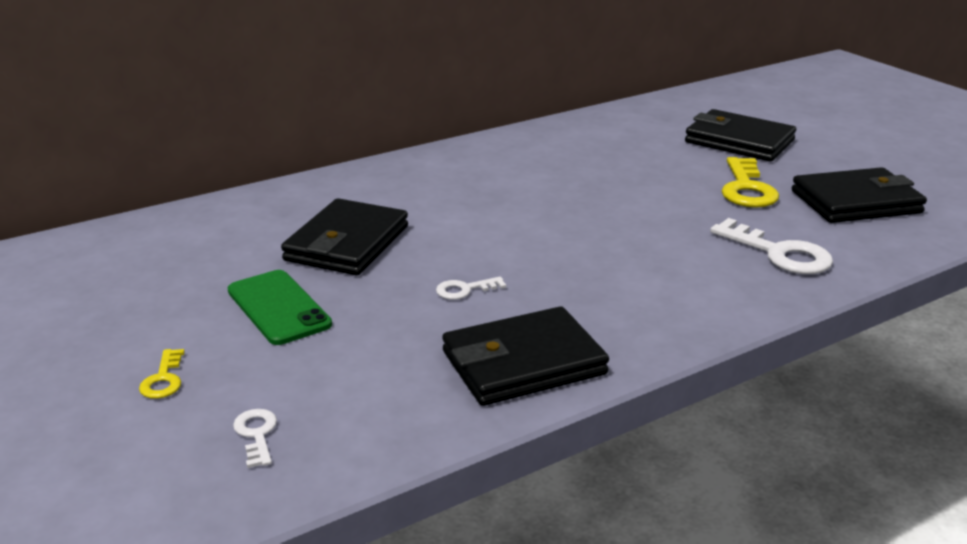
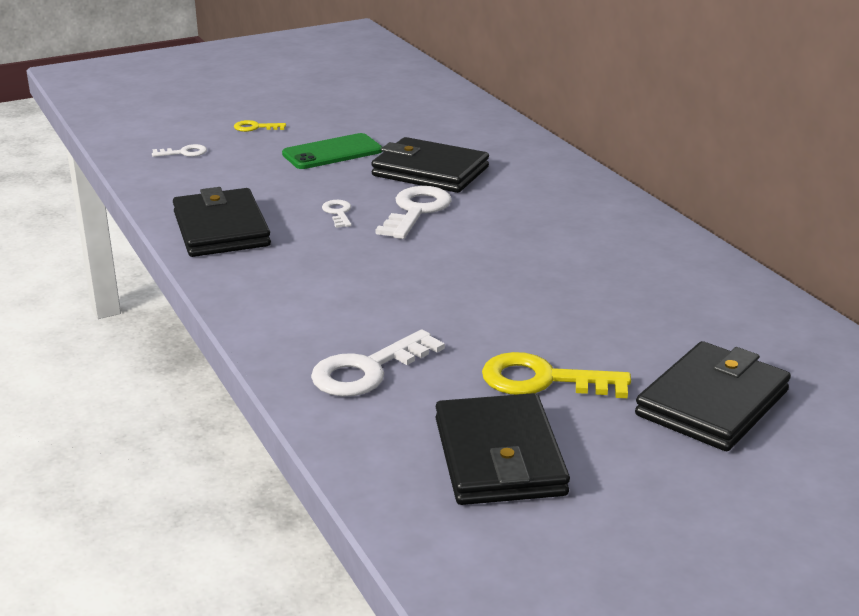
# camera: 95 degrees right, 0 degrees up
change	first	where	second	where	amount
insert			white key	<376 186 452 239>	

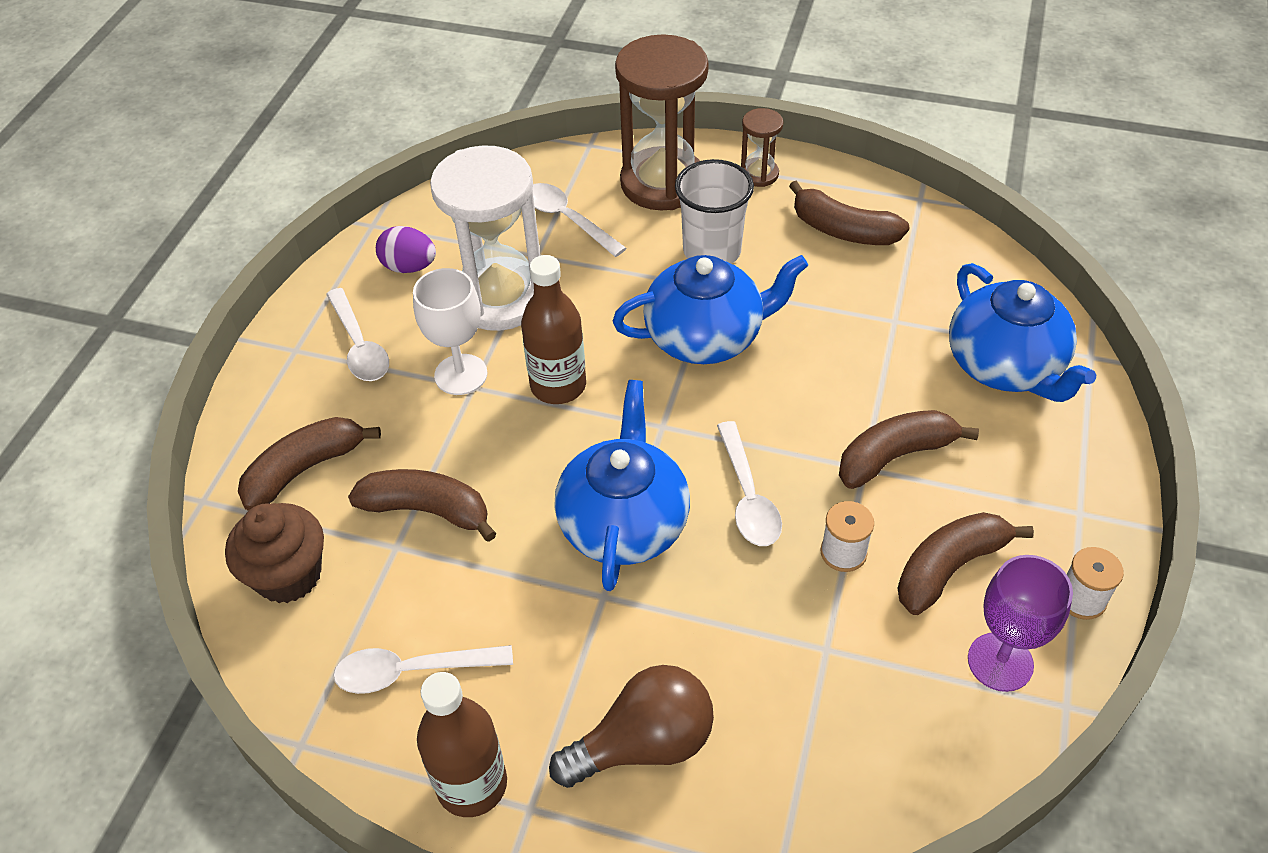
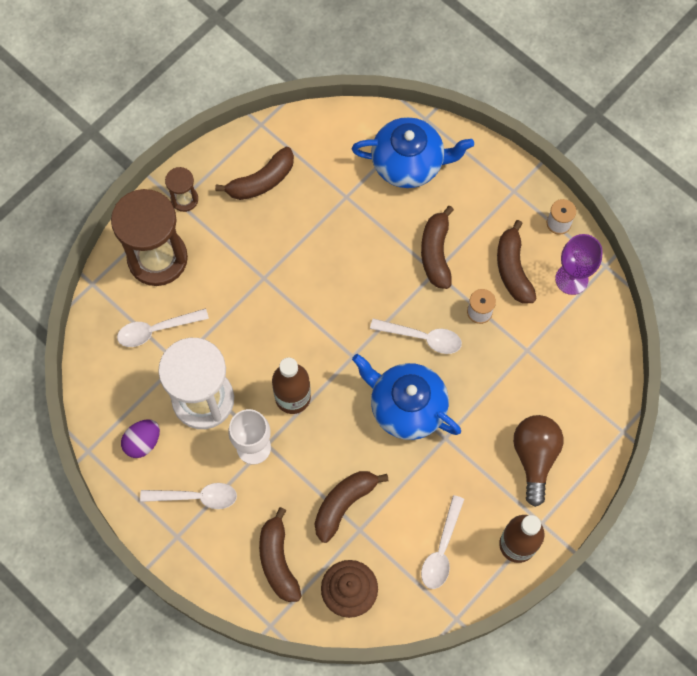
# camera: 65 degrees left, 20 degrees up
change	first	where	second	where	amount
delete	blue teapot	<613 255 808 364>			
delete	white cup	<675 159 754 264>			

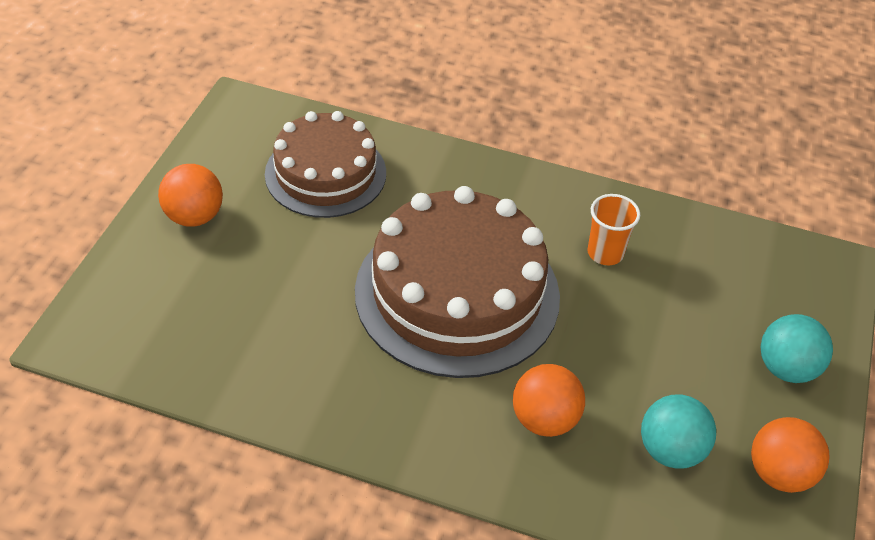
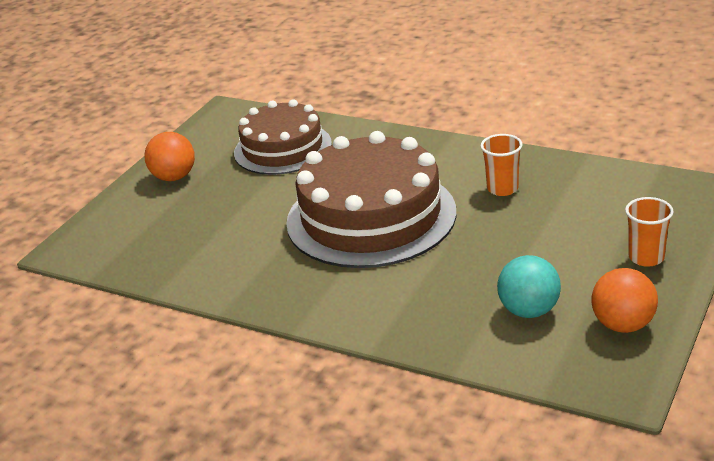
# camera: 15 degrees right, 15 degrees down
change	first	where	second	where	amount
delete	orange ball	<513 364 585 437>			
replace	turquoise ball	<761 314 833 383>	orange cup	<625 197 674 267>	

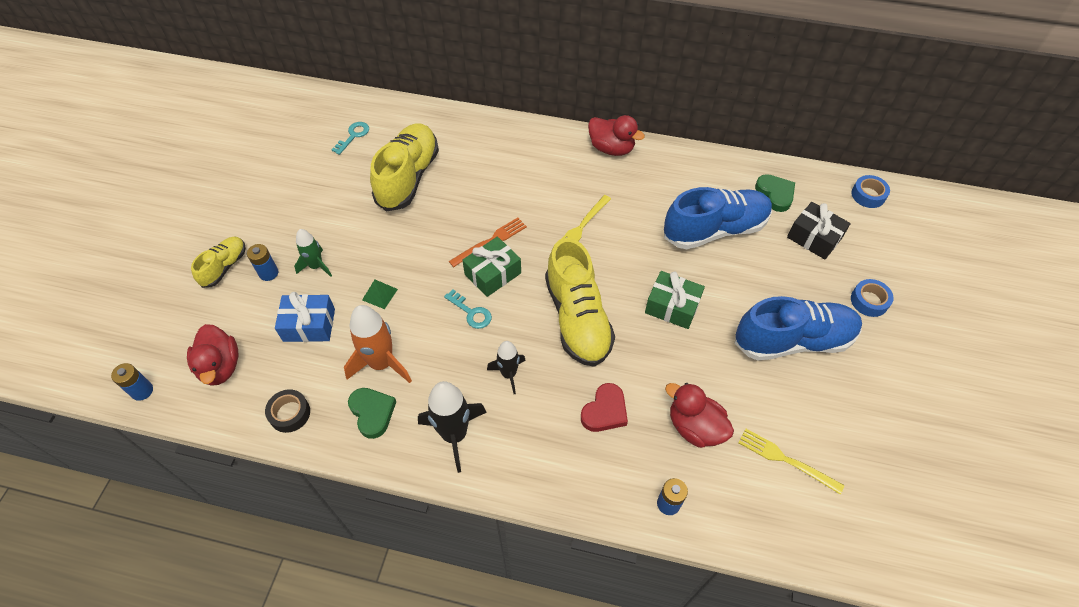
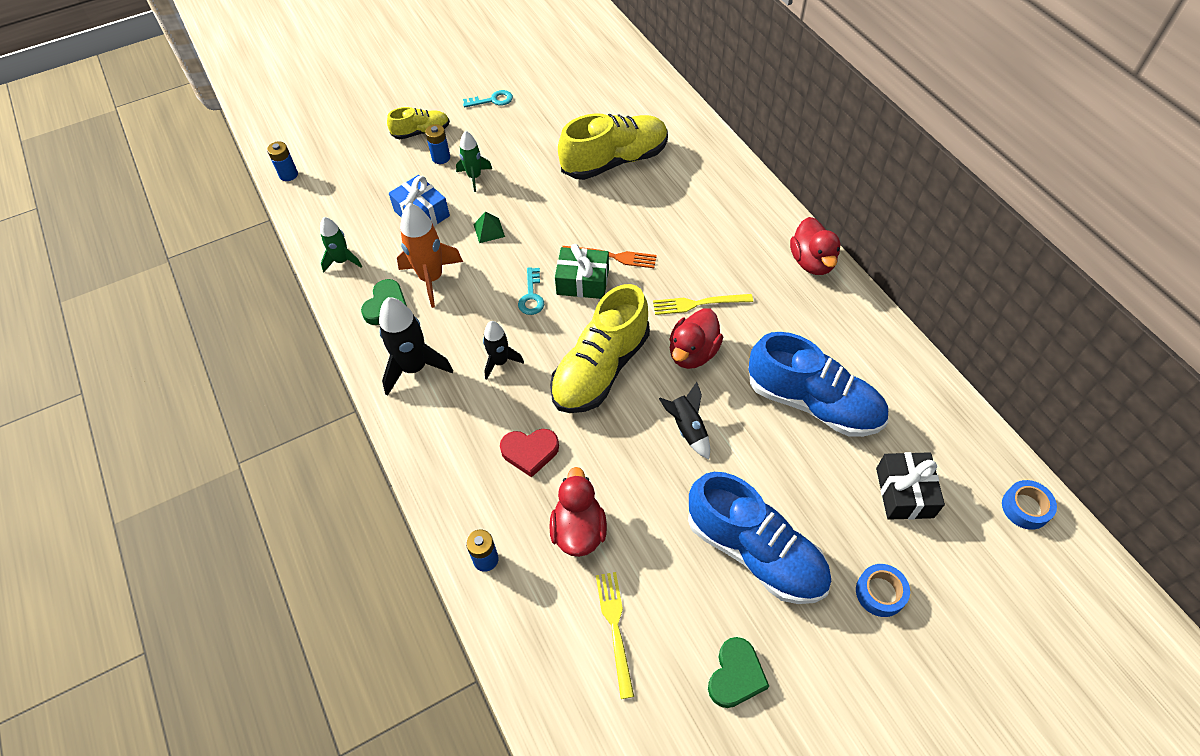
# camera: 50 degrees right, 0 degrees up
change	first	where	second	where	amount
move	red duck	<187 324 238 386>		<669 308 723 369>	
replace	black tape	<265 389 310 433>	green rocket	<320 217 362 272>	
move	turquoise key	<331 122 369 155>		<463 90 513 108>	
replace	green gift	<645 271 705 329>	black rocket	<659 382 710 459>	
move	green heart	<755 174 795 212>		<708 637 769 708>	

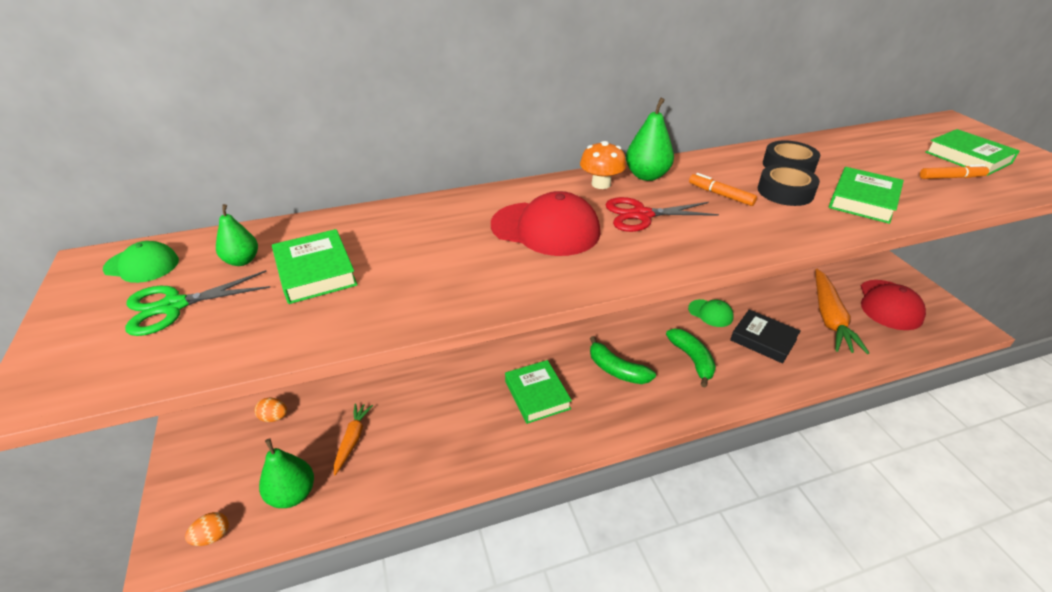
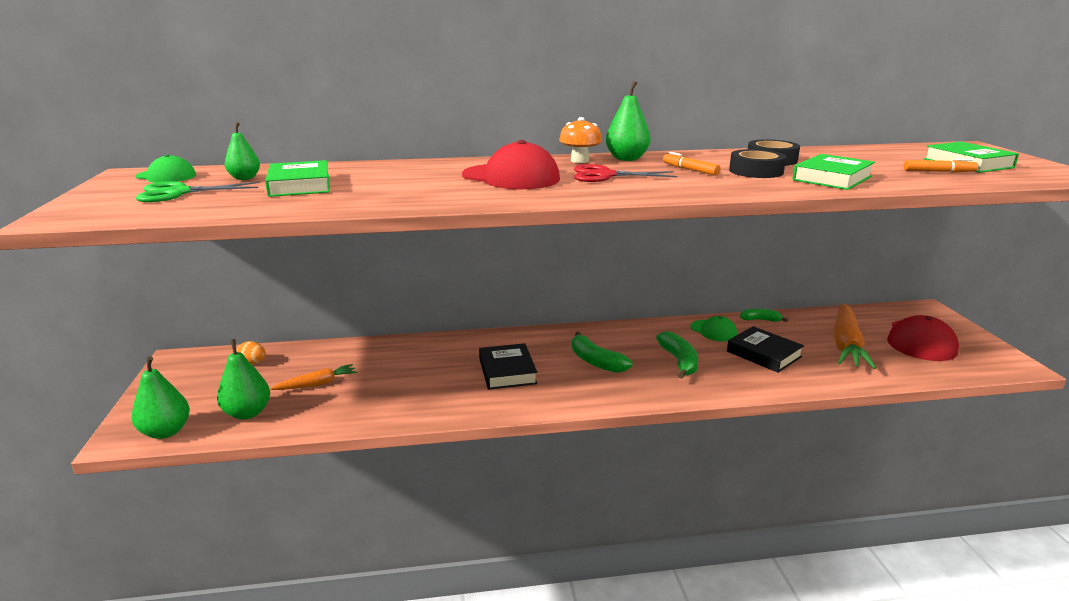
# camera: 10 degrees right, 15 degrees down
change	first	where	second	where	amount
replace	orange egg	<185 512 229 546>	green pear	<131 356 190 439>	
rotate	orange carrot	<334 403 373 475>		<270 364 357 390>	45 degrees clockwise
recolor	green book	<505 360 572 424>	black book	<479 343 537 390>	
insert			green banana	<740 309 788 322>	

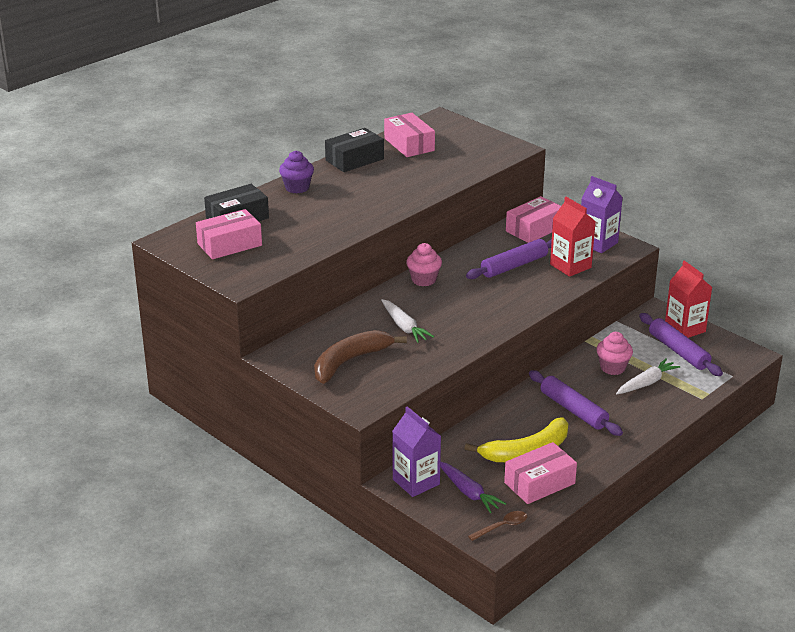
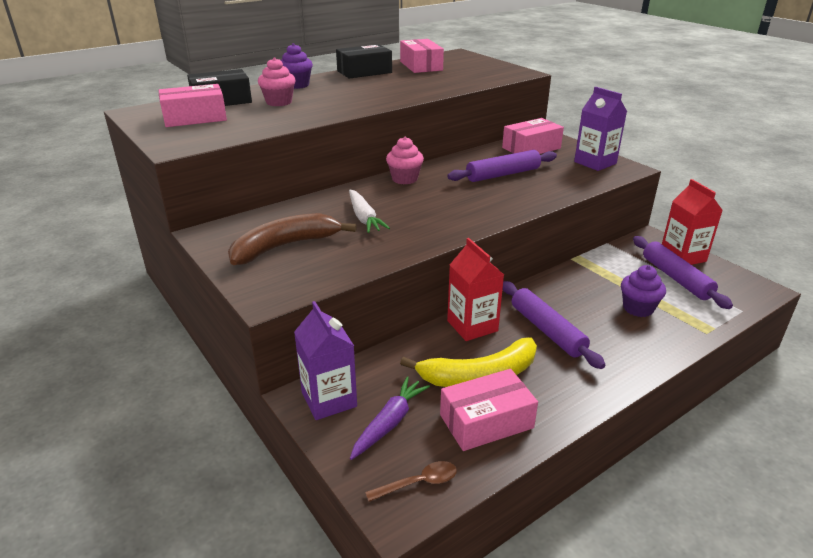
# camera: 10 degrees right, 0 degrees up
change	first	where	second	where	amount
rotate	purple carrot	<440 462 506 513>		<350 376 430 460>	120 degrees counterclockwise
move	red carton	<550 197 596 277>		<447 238 504 341>	
move	pink cupcake	<596 332 633 375>		<258 57 296 106>	
replace	white carrot	<616 358 680 394>	purple cupcake	<621 265 666 317>	

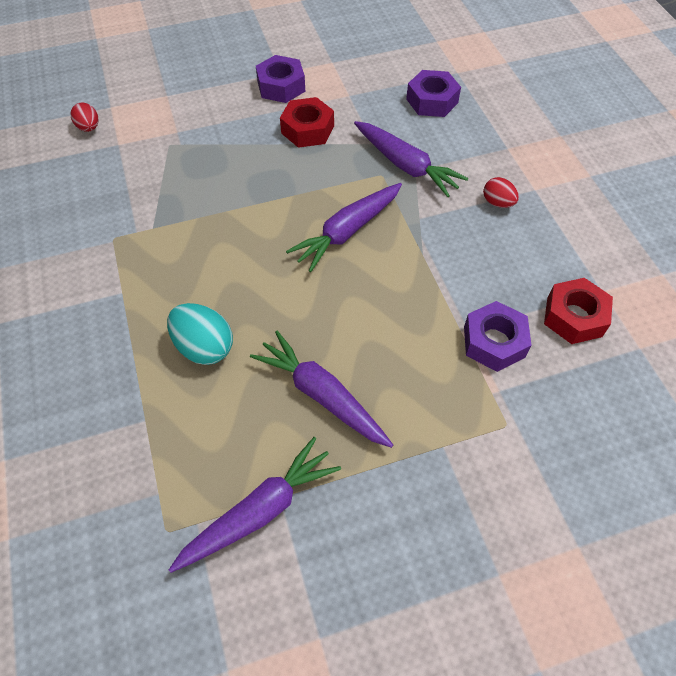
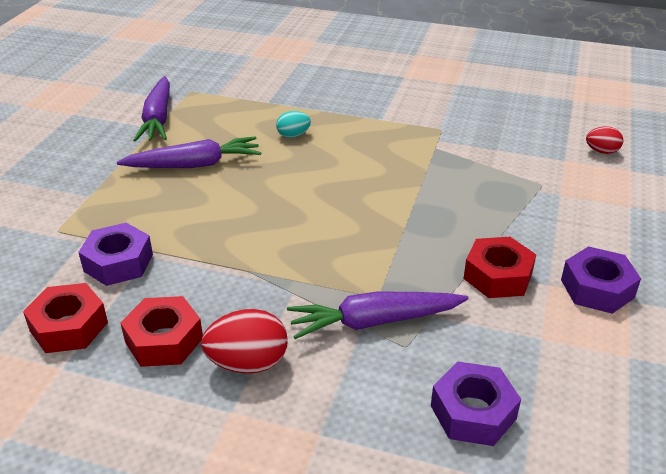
# camera: 125 degrees right, 20 degrees down
change	first	where	second	where	amount
resize	turquoise egg	<167 303 233 365>		<276 111 311 138>	x0.60
delete	purple carrot	<286 183 402 272>			
resize	red egg	<483 177 519 208>		<201 309 287 374>	x1.66
insert			red nut	<120 296 203 367>	

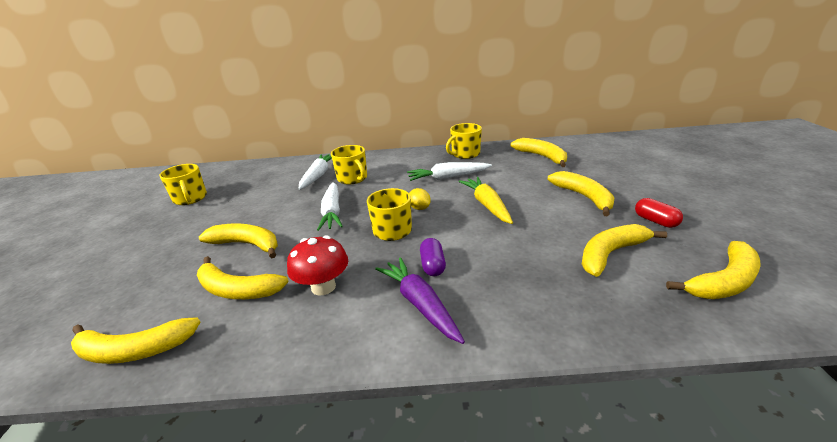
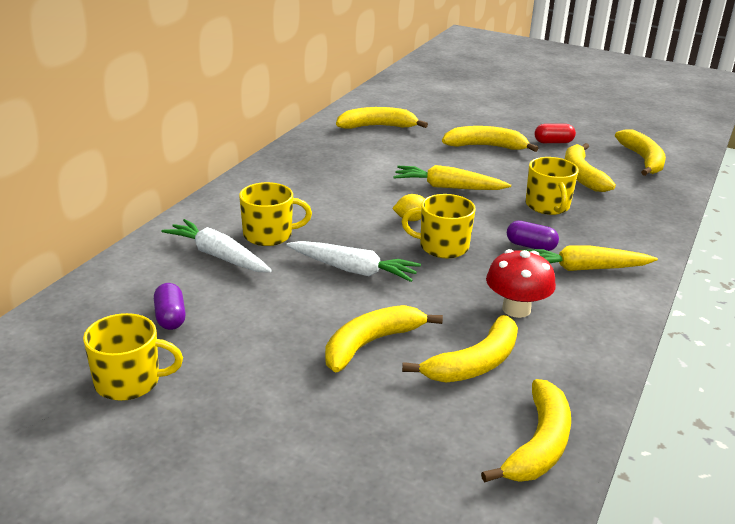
# camera: 65 degrees left, 0 degrees up
change	first	where	second	where	amount
recolor	purple carrot	<375 257 465 344>	yellow carrot	<521 245 658 271>	
delete	white carrot	<407 162 492 181>			
move	yellow mug	<446 123 482 159>		<526 157 579 215>	
insert			purple capsule	<154 283 186 330>	

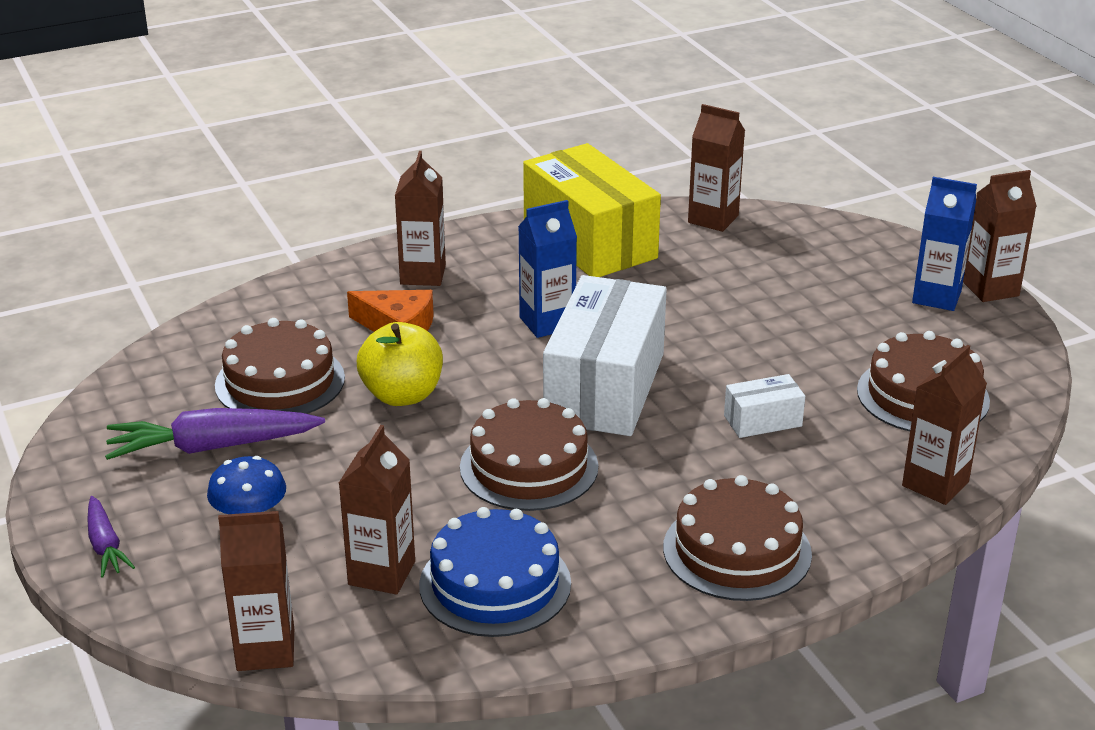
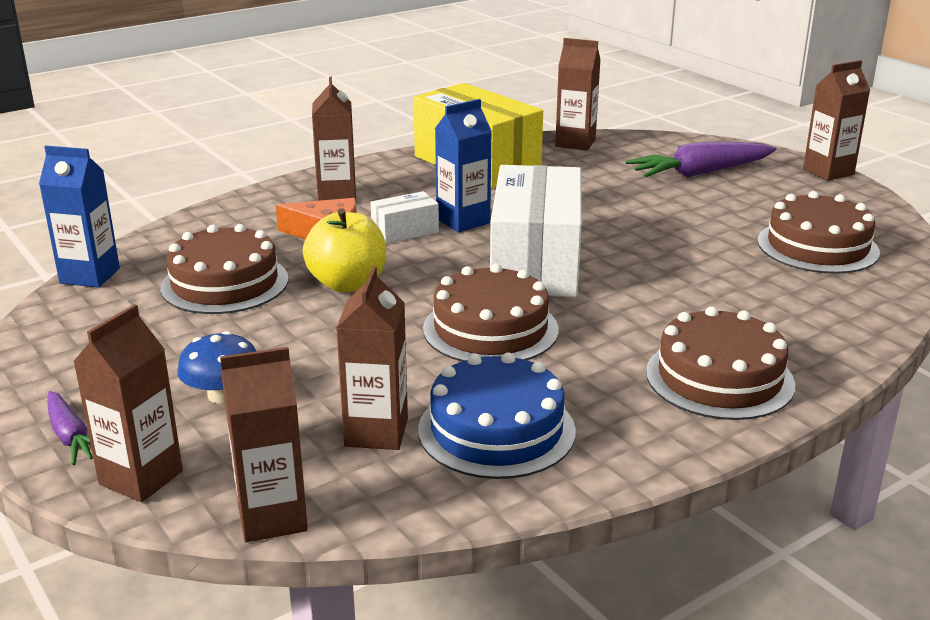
# camera: 10 degrees left, 5 degrees down
change	first	where	second	where	amount
move	purple carrot	<105 408 325 460>		<625 142 776 178>	
move	white box	<724 374 805 438>		<370 191 439 244>	
move	brown carton	<902 345 987 505>		<73 304 183 502>	
move	blue carton	<912 177 977 311>		<39 146 120 288>	

